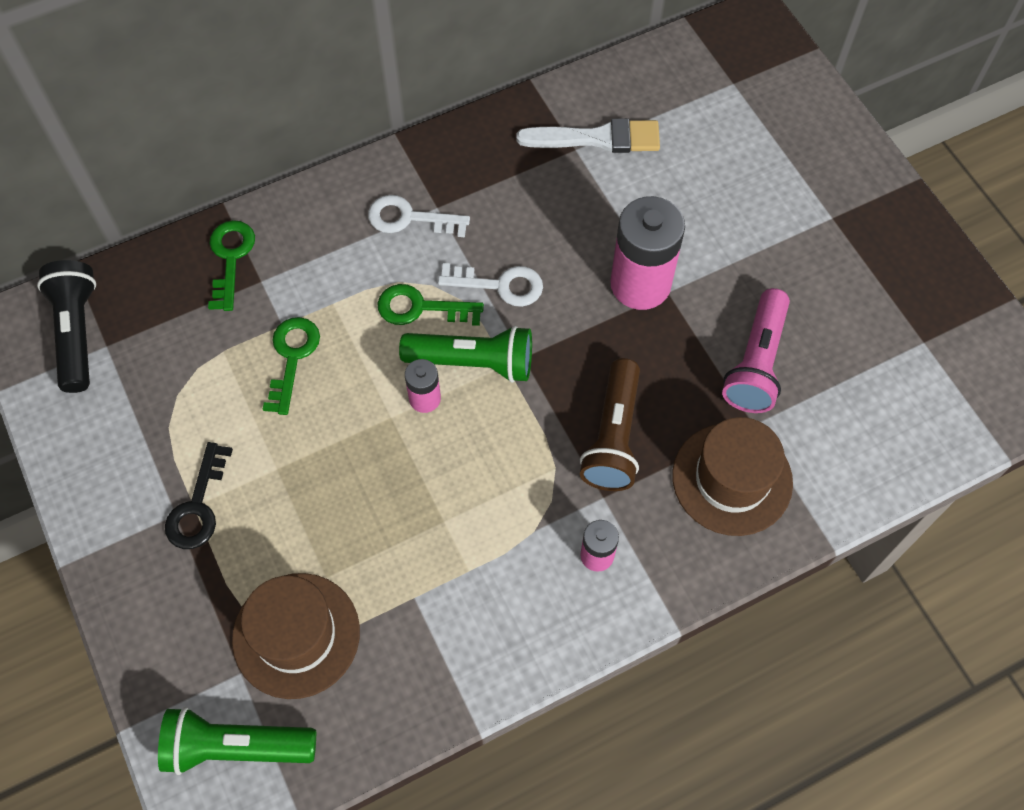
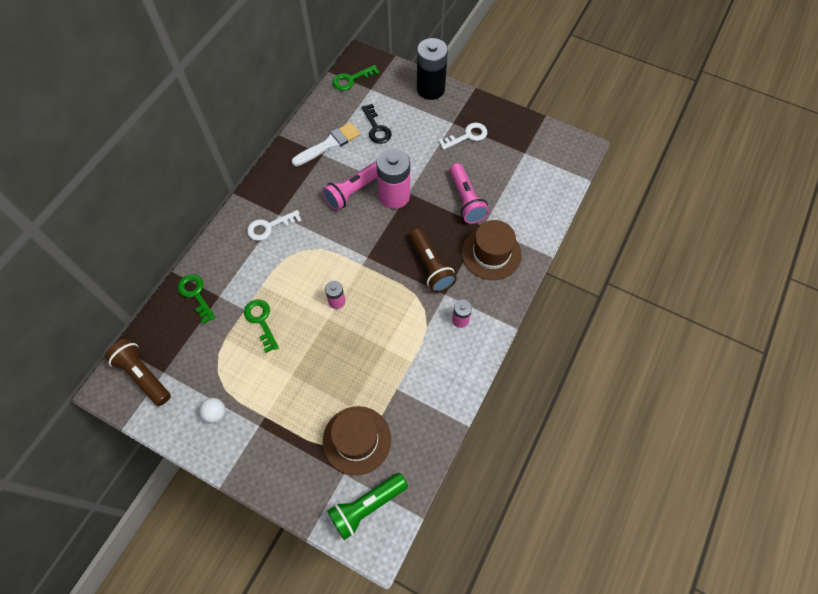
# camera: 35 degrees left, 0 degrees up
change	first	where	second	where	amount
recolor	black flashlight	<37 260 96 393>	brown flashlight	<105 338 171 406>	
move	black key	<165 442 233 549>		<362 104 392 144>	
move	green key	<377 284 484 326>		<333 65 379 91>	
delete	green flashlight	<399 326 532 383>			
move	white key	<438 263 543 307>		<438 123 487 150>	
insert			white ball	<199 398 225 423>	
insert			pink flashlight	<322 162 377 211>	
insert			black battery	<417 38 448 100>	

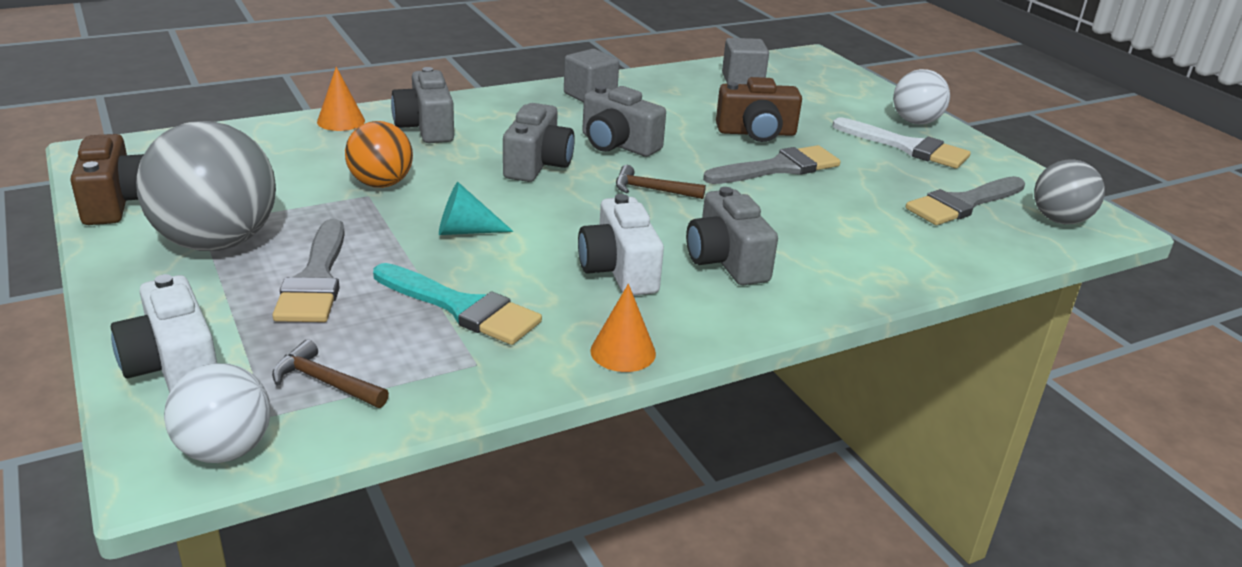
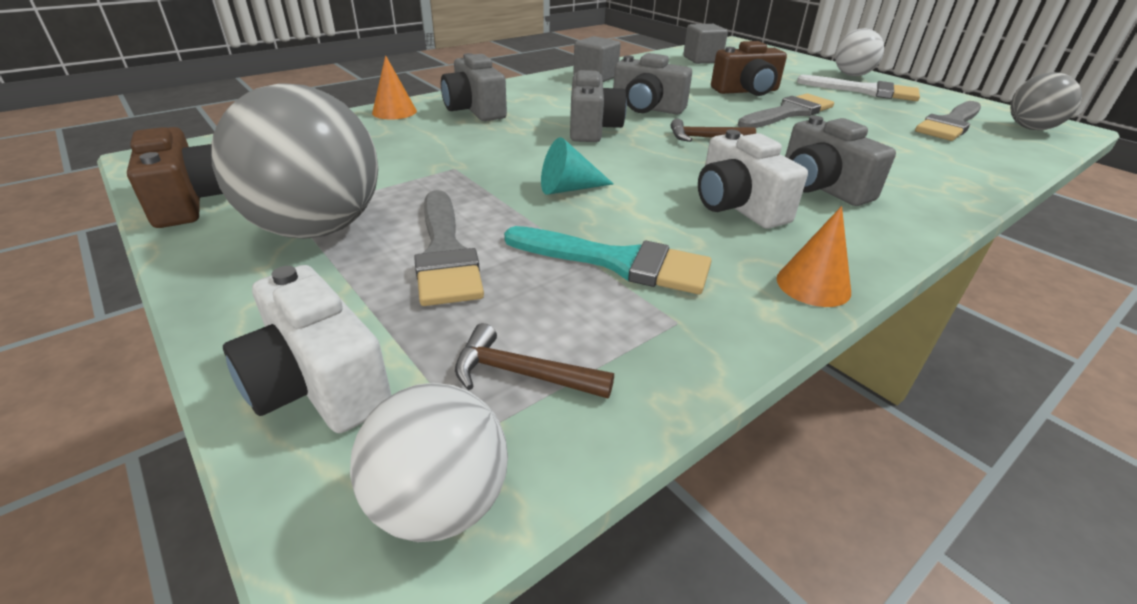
# camera: 10 degrees left, 5 degrees up
change	first	where	second	where	amount
delete	orange ball	<345 121 413 188>			

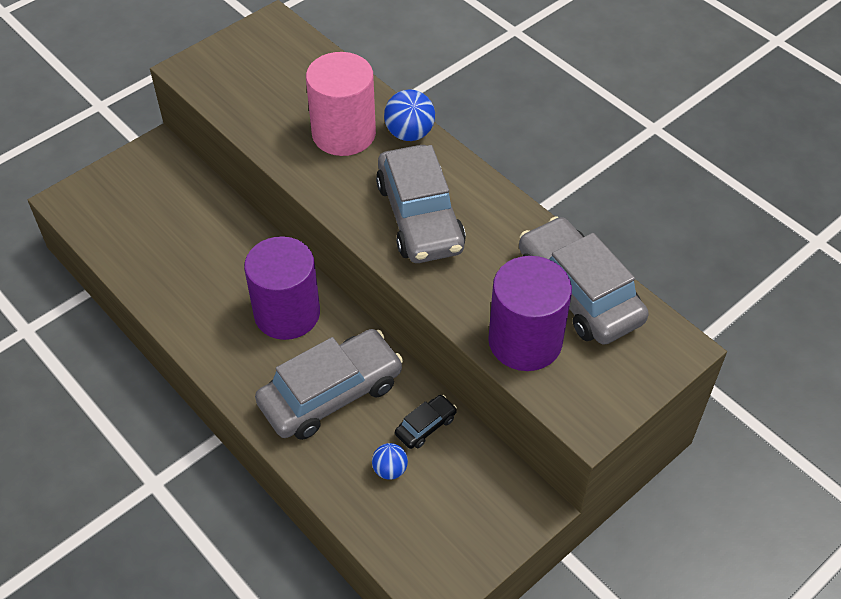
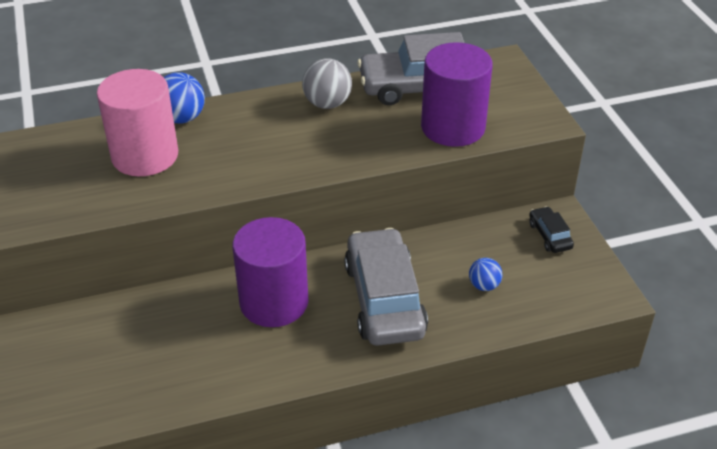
# camera: 65 degrees left, 10 degrees down
change	first	where	second	where	amount
delete	grey car	<376 145 466 263>			
move	black car	<395 395 457 449>		<529 206 574 253>	
insert			grey ball	<302 59 352 109>	

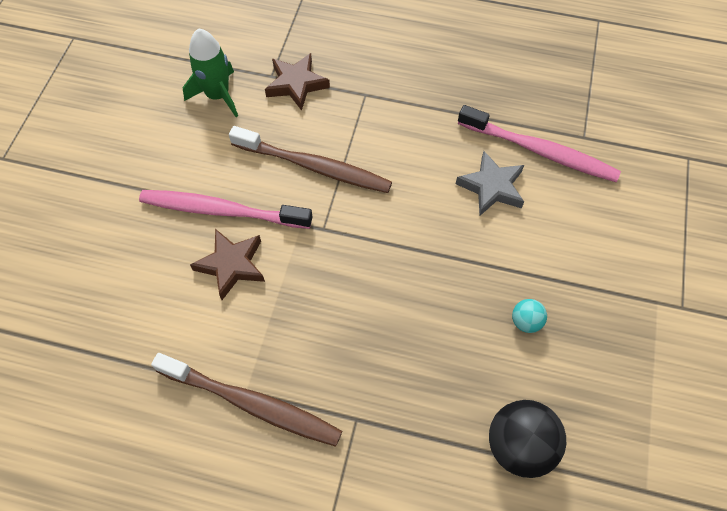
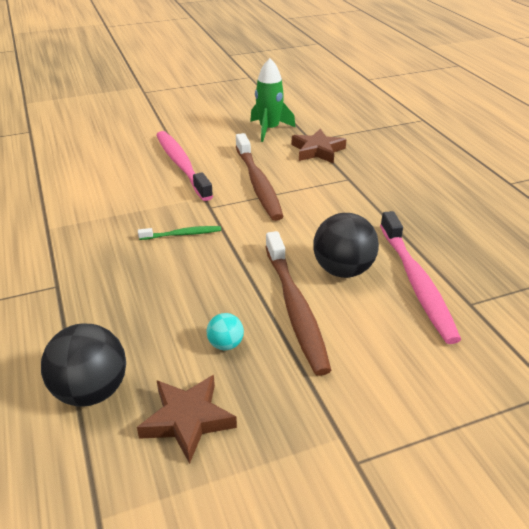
# camera: 55 degrees right, 25 degrees down
change	first	where	second	where	amount
move	brown toothbrush	<151 353 342 447>		<265 231 332 376>	
move	brown star	<190 229 265 300>		<137 375 237 464>	
replace	grey star	<456 151 524 215>	black ball	<313 213 379 278>	
insert			green toothbrush	<138 226 221 240>	

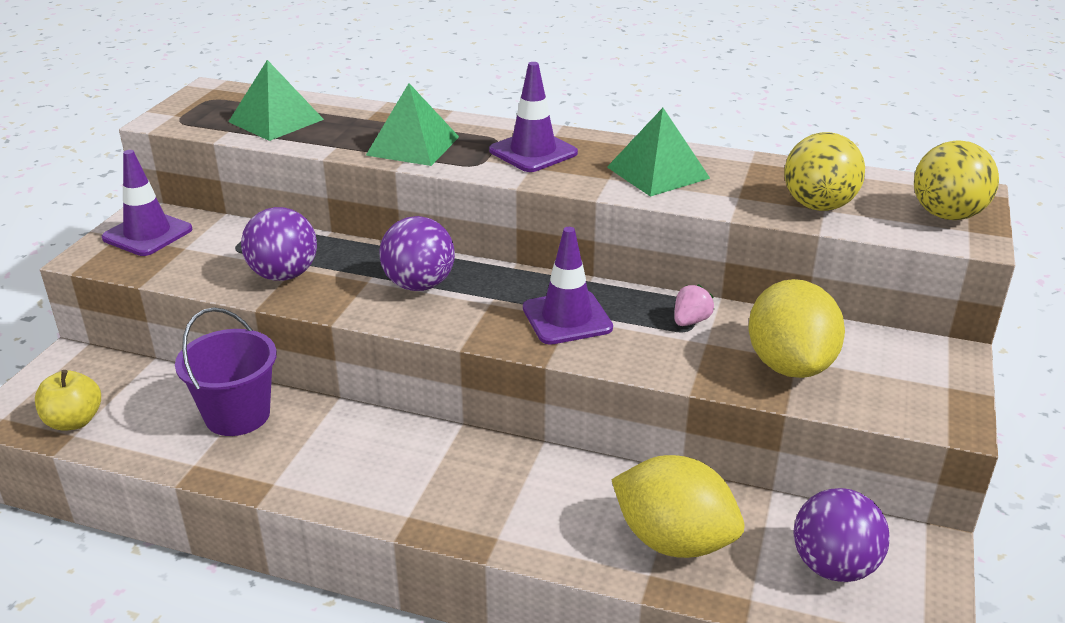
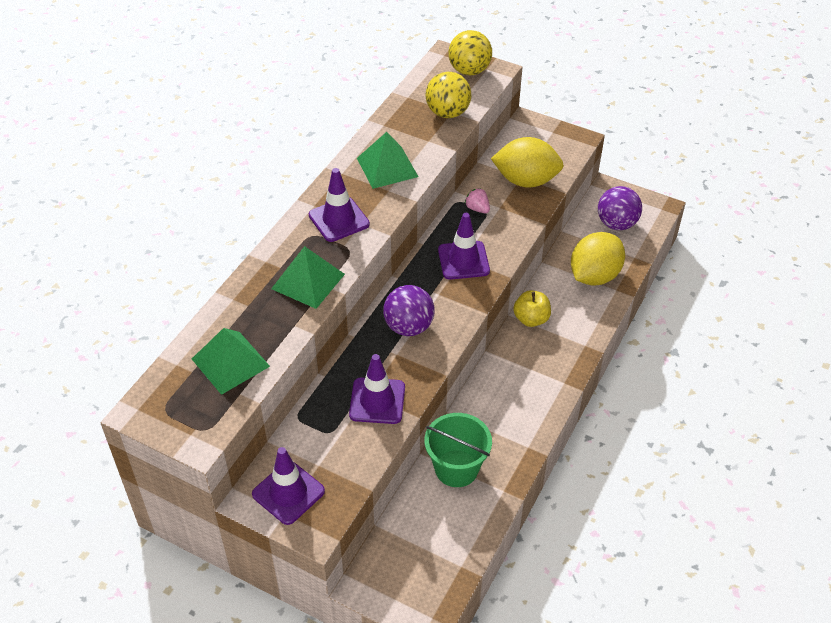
# camera: 80 degrees left, 15 degrees up
change	first	where	second	where	amount
move	yellow apple	<35 370 101 431>		<513 290 551 327>	
recolor	purple bucket	<175 307 277 436>	green bucket	<425 413 492 487>	
replace	purple ball	<241 207 317 281>	purple traffic cone	<349 354 405 424>	

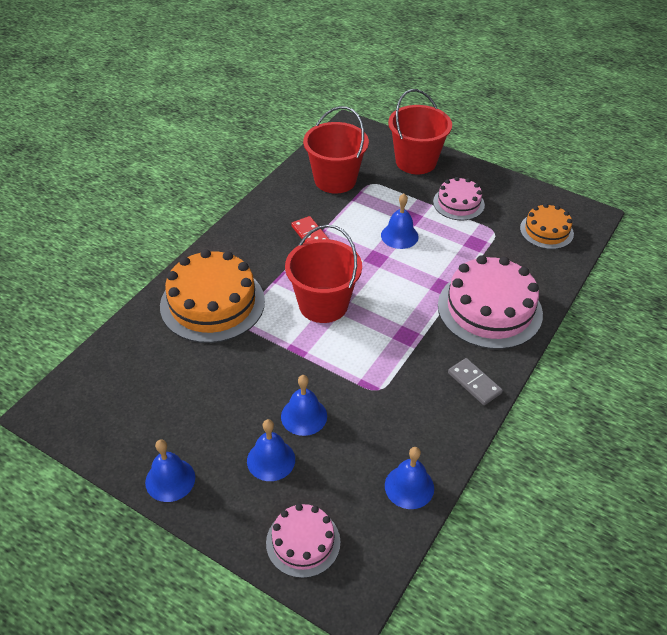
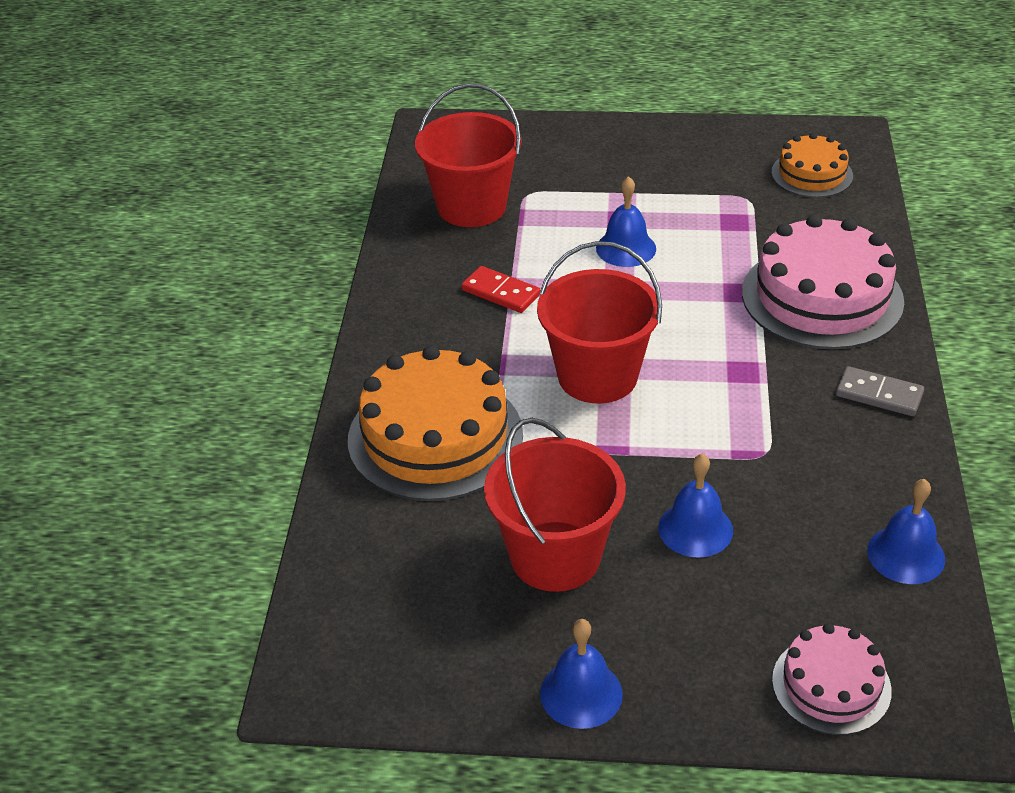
# camera: 25 degrees left, 5 degrees down
change	first	where	second	where	amount
delete	blue bell	<247 419 295 481>			
move	red bucket	<388 89 452 174>		<484 418 626 592>	
delete	pink cake	<433 177 485 221>			

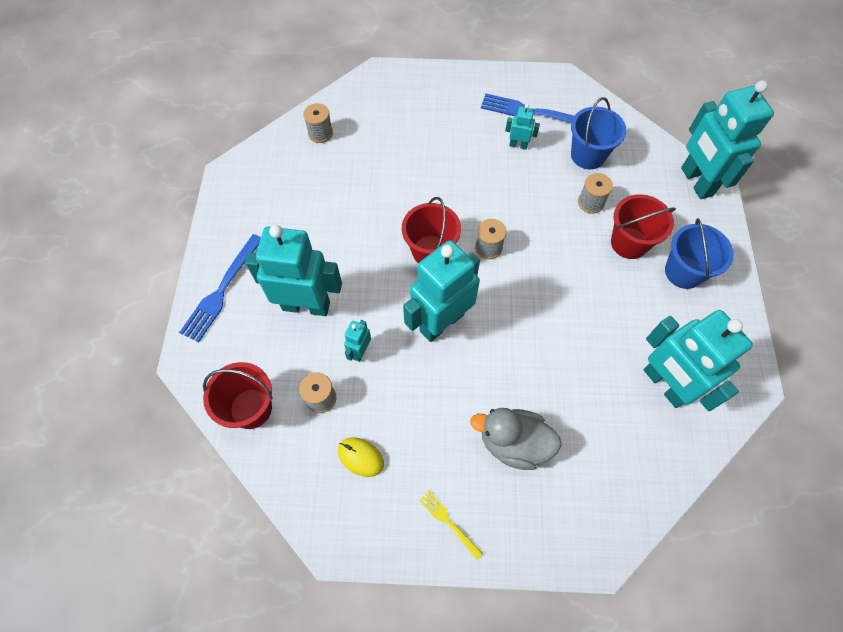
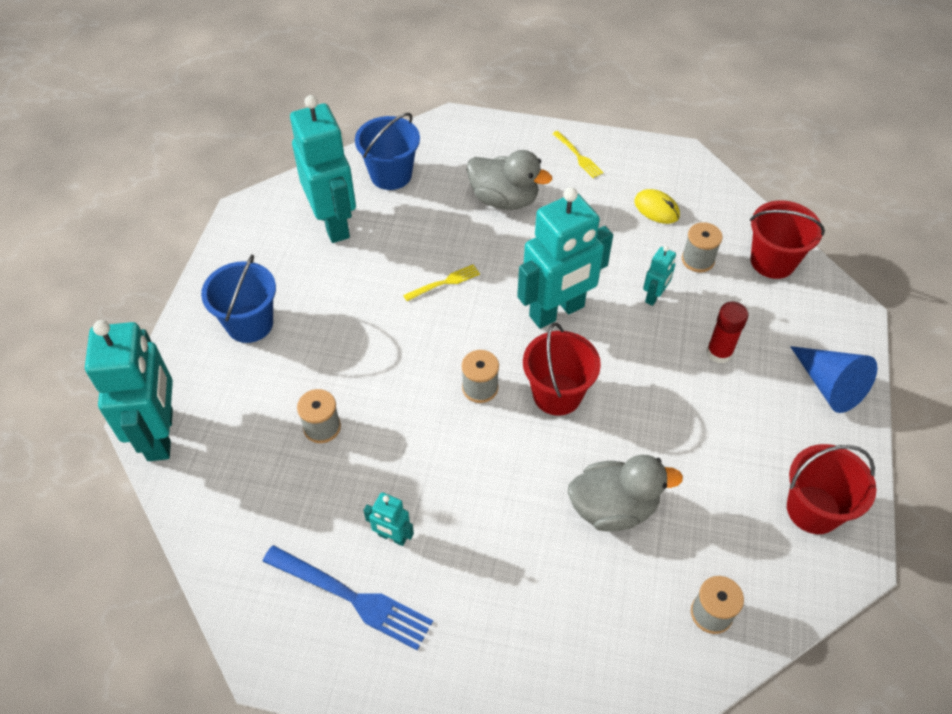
# camera: 170 degrees left, 10 degrees down
change	first	where	second	where	amount
replace	blue fork	<179 234 261 342>	blue cone	<790 346 878 413>	
replace	turquoise robot	<246 225 342 316>	red glue stick	<706 301 748 363>	
move	blue bucket	<571 97 627 169>		<355 113 420 190>	
move	red bucket	<611 194 676 259>		<787 444 876 534>	
insert			yellow fork	<403 264 480 301>	
insert			grey duck	<568 455 683 532>	

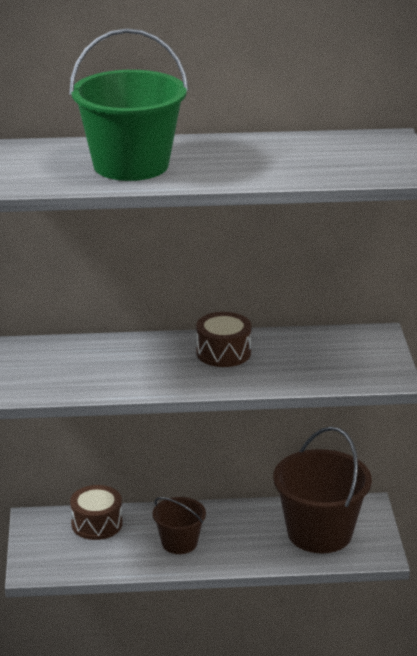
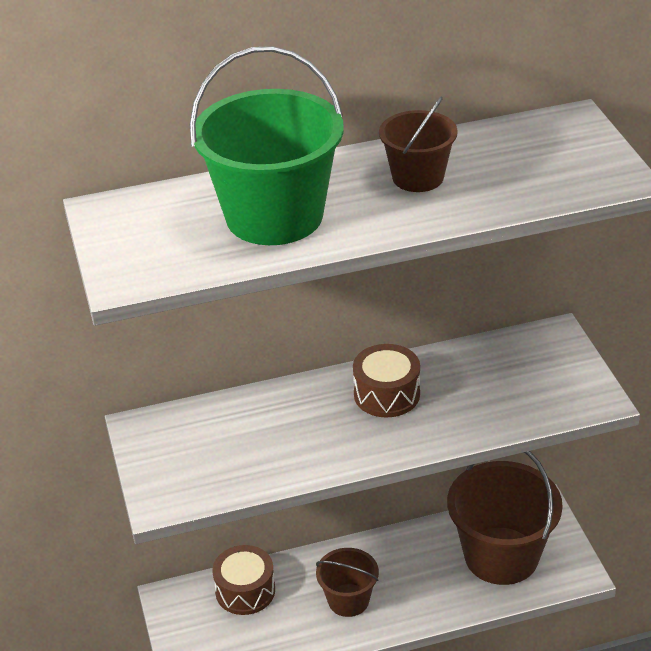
# camera: 10 degrees left, 10 degrees up
change	first	where	second	where	amount
insert			brown bucket	<379 97 458 192>	

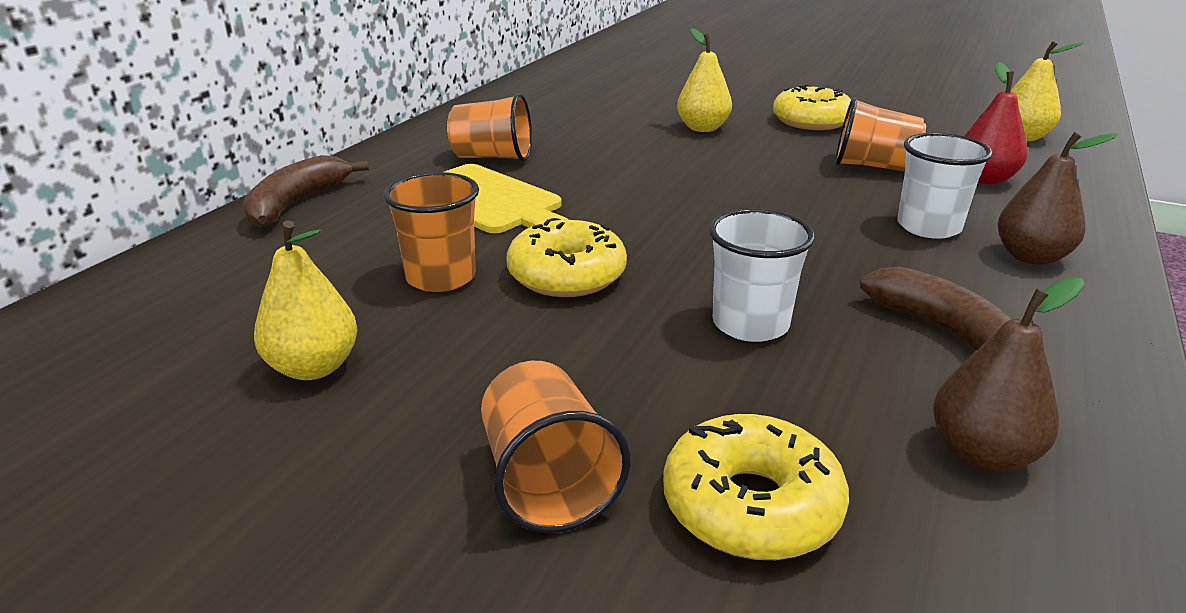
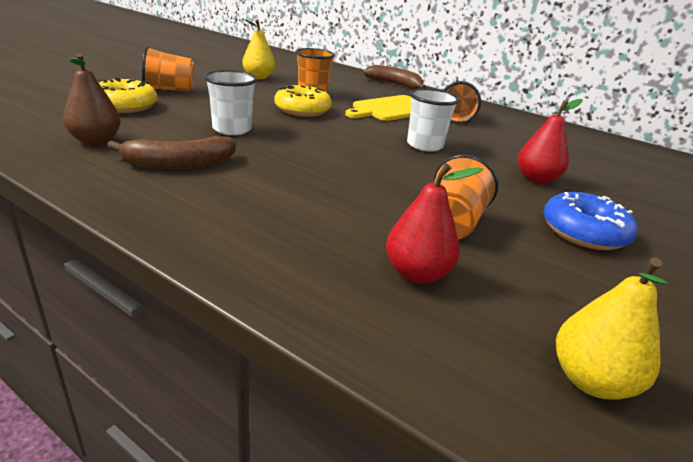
# camera: 95 degrees right, 0 degrees up
change	first	where	second	where	amount
recolor	yellow pear	<677 28 732 132>	red pear	<518 99 583 184>	
recolor	yellow donut	<773 85 851 130>	blue donut	<543 192 638 250>	
move	white cup	<898 133 993 239>		<407 88 459 152>	
delete	brown pear	<997 132 1117 265>			

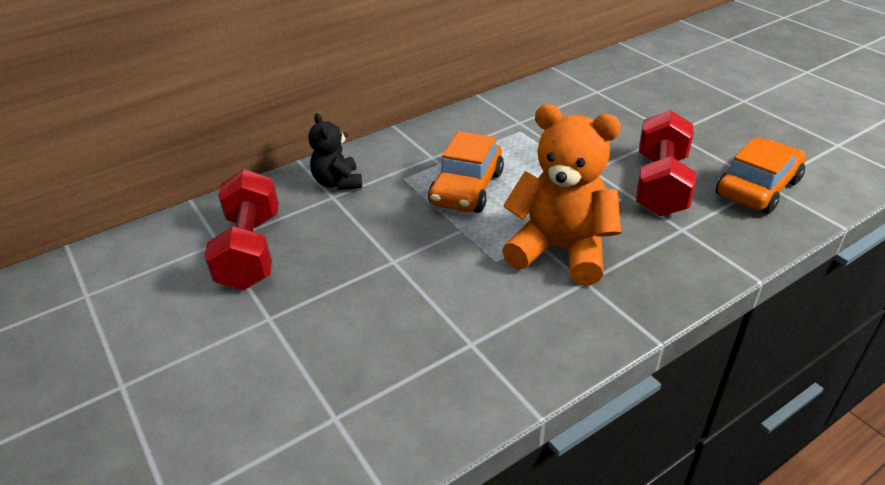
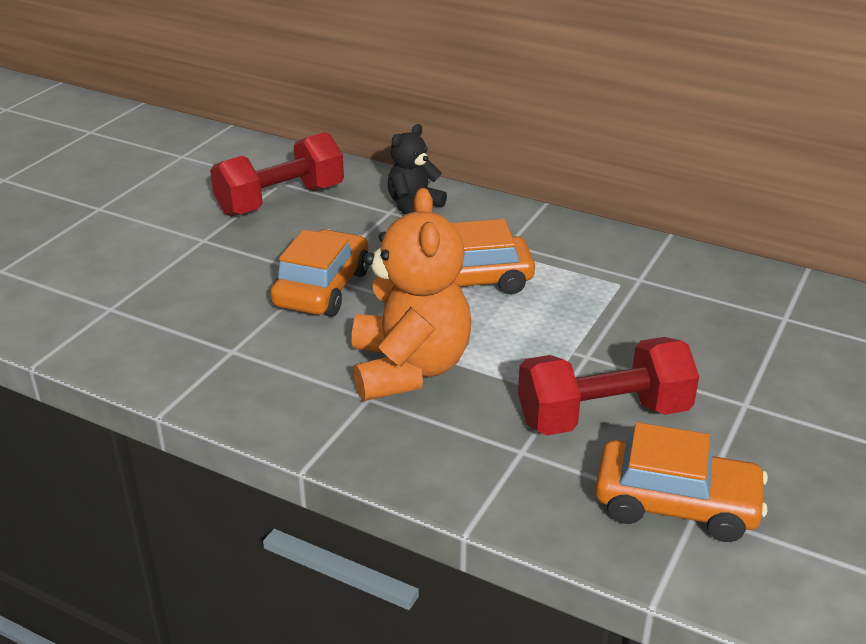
# camera: 60 degrees right, 5 degrees down
change	first	where	second	where	amount
insert			orange car	<270 229 369 316>	

